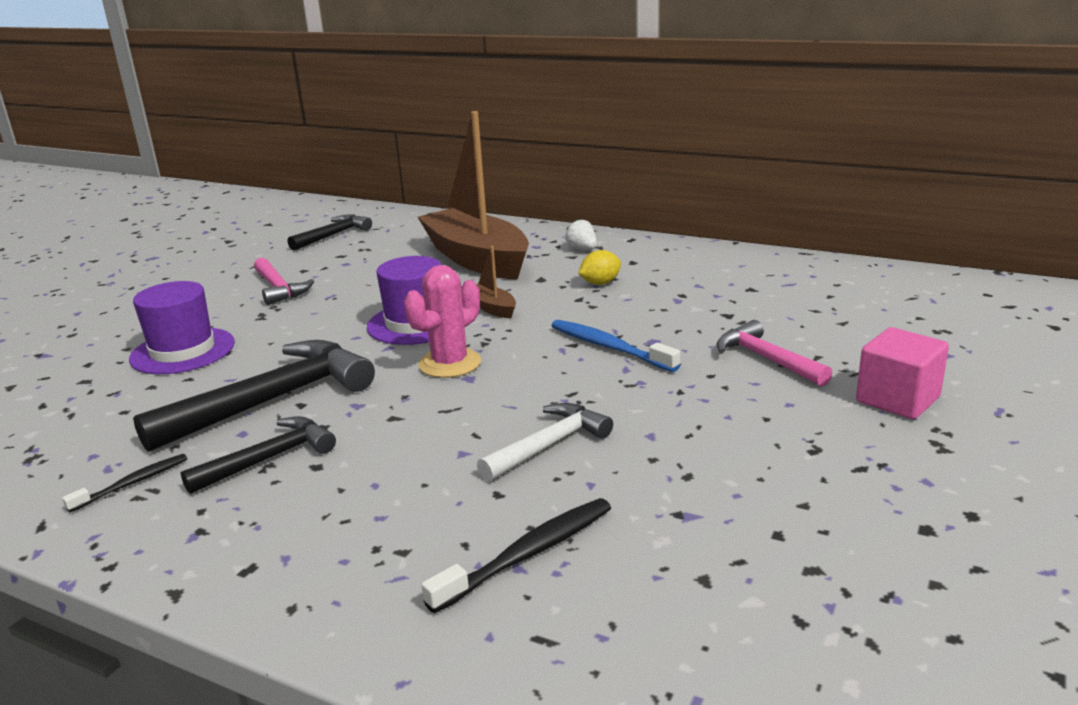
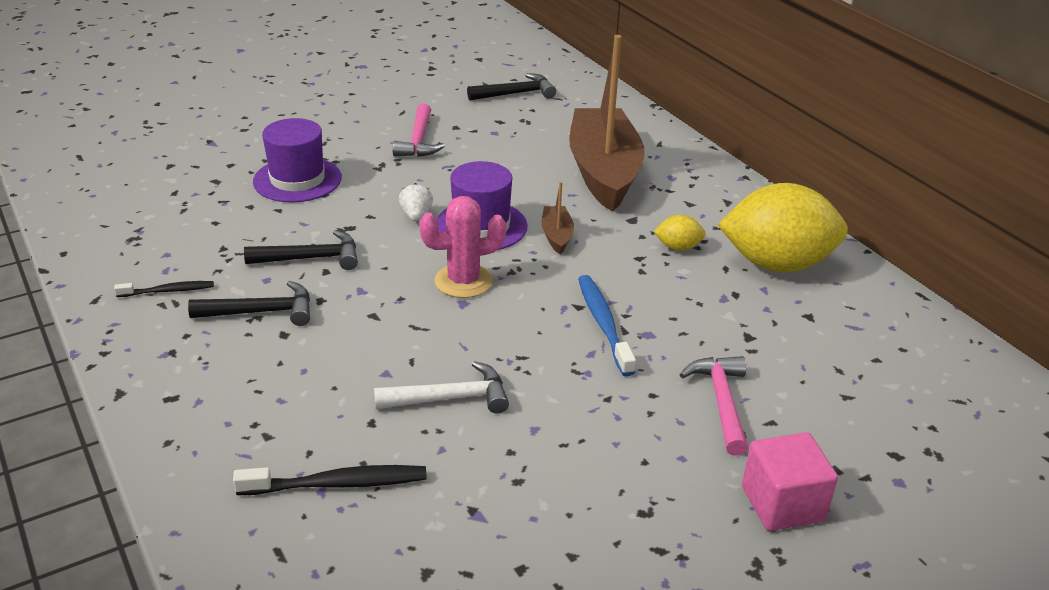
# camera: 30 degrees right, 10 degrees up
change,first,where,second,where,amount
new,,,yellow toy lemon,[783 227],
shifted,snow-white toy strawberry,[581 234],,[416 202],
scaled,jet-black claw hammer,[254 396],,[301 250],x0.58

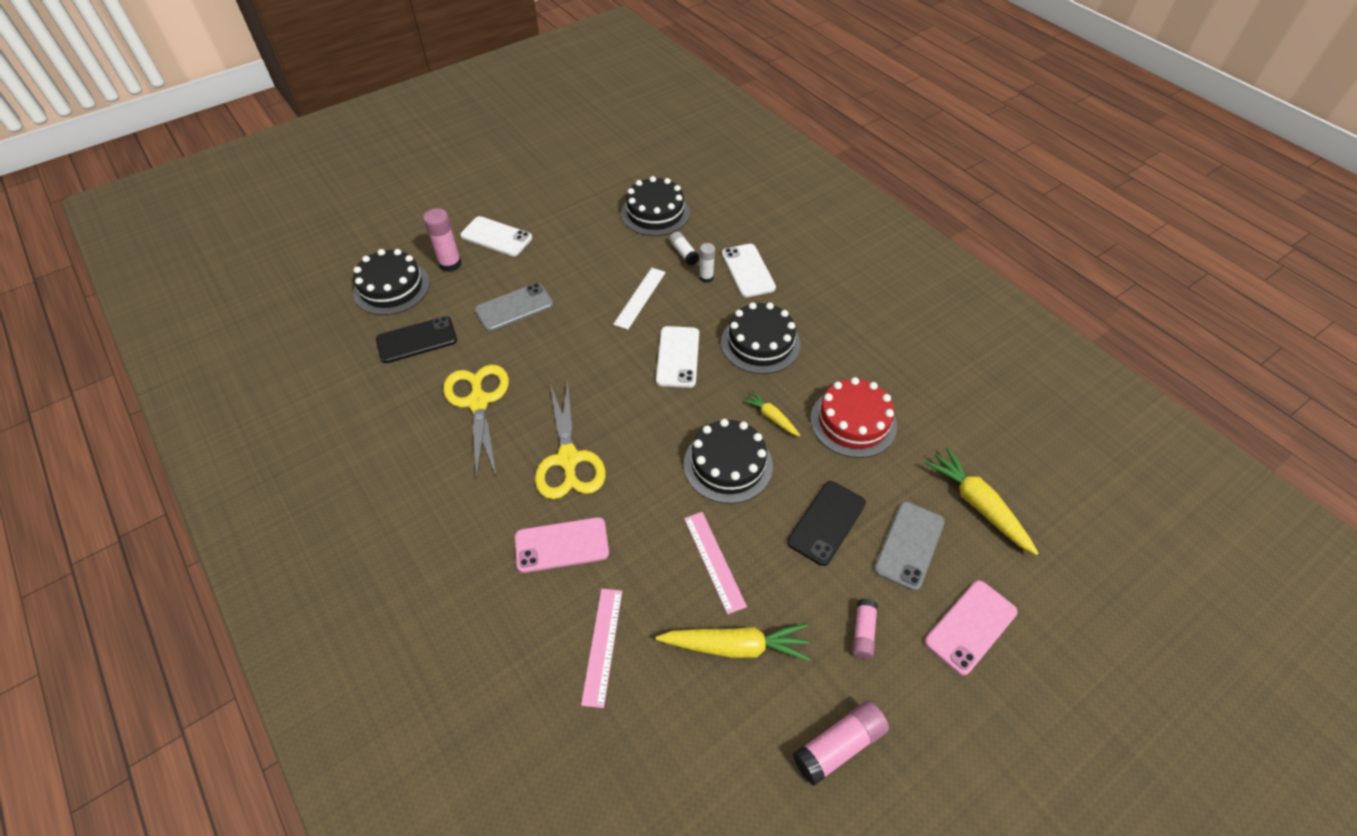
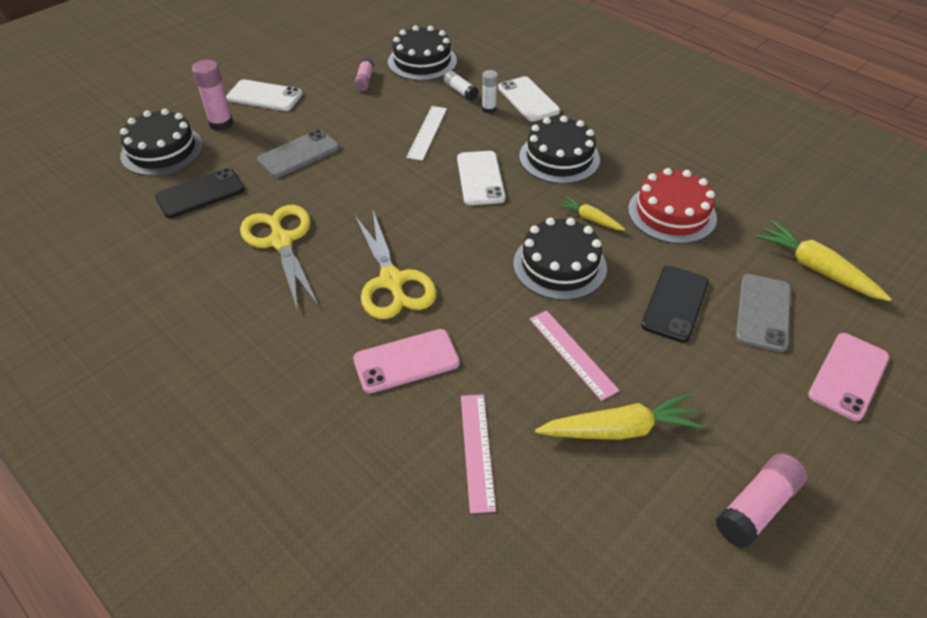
# camera: 10 degrees left, 5 degrees down
change,first,where,second,where,amount
shifted,rose-pink glue stick,[865 629],,[364 74],

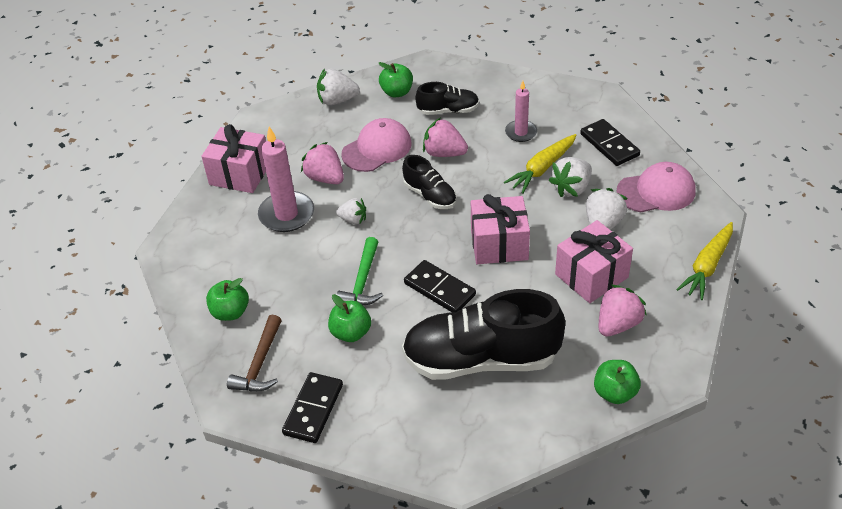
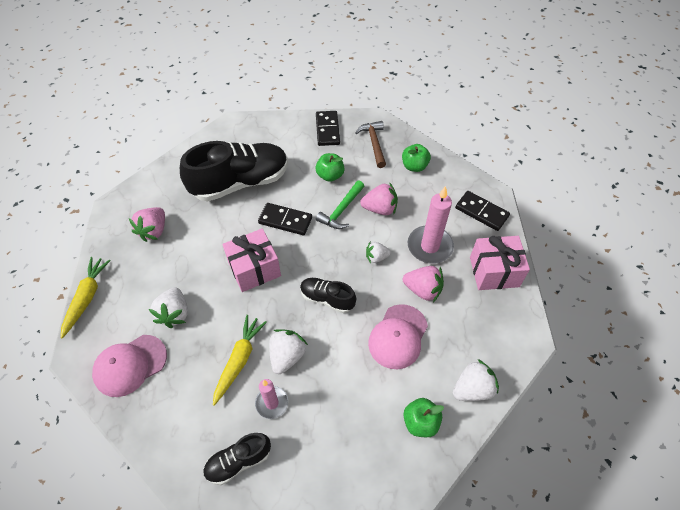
# camera: 155 degrees right, 10 degrees up
change,first,where,second,where,amount
gone,rose-pink present,[594 261],,,
gone,green toy apple,[617 382],,,
shifted,jet-black sneaker,[447 98],,[237 459],
shifted,rose-pink toy strawberry,[445 137],,[379 198],
shifted,snow-white toy strawberry,[570 177],,[288 351],
shifted,jet-black domino piece,[610 142],,[482 211],
rotated,green claw hammer,[359 271],,[340 205],135 degrees counterclockwise

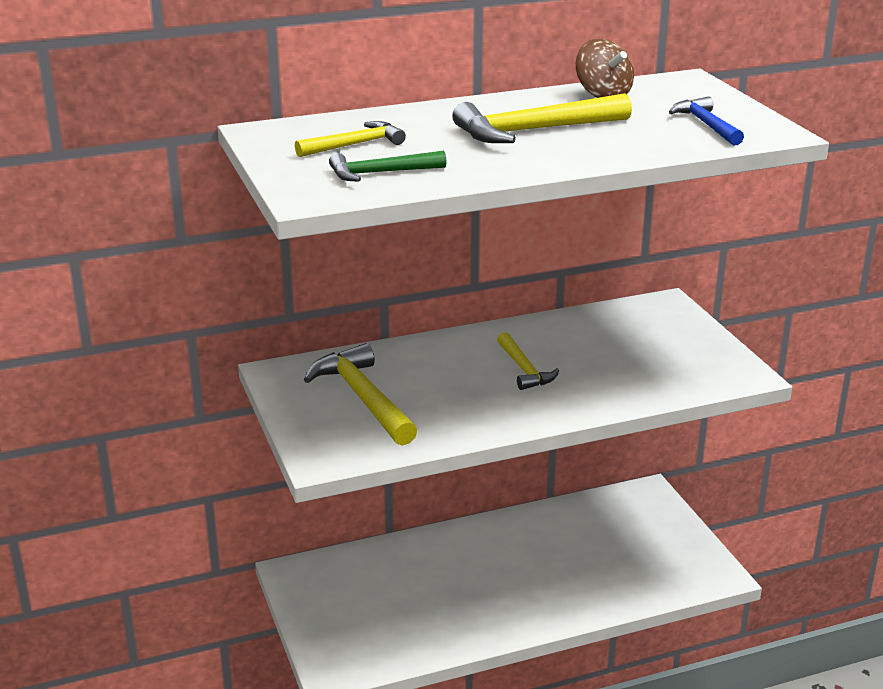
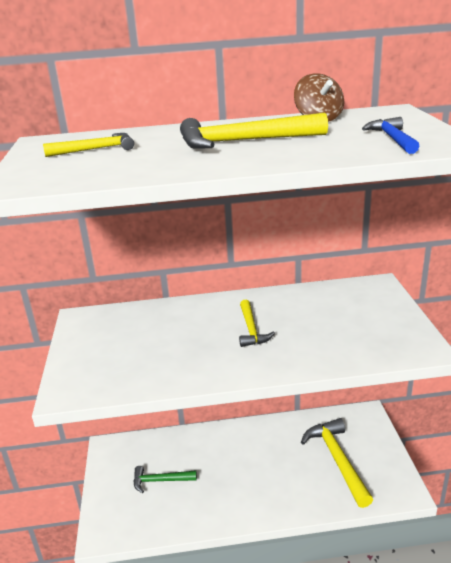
# camera: 15 degrees right, 0 degrees up
change,first,where,second,where,amount
shifted,yellow claw hammer,[360 394],,[337 463],
shifted,green claw hammer,[388 166],,[165 479],

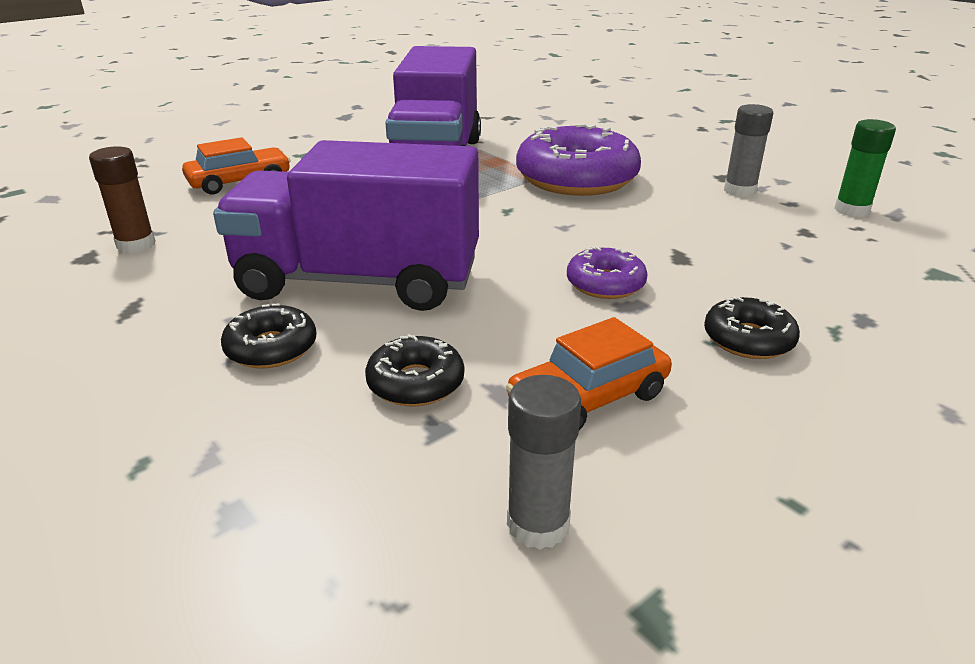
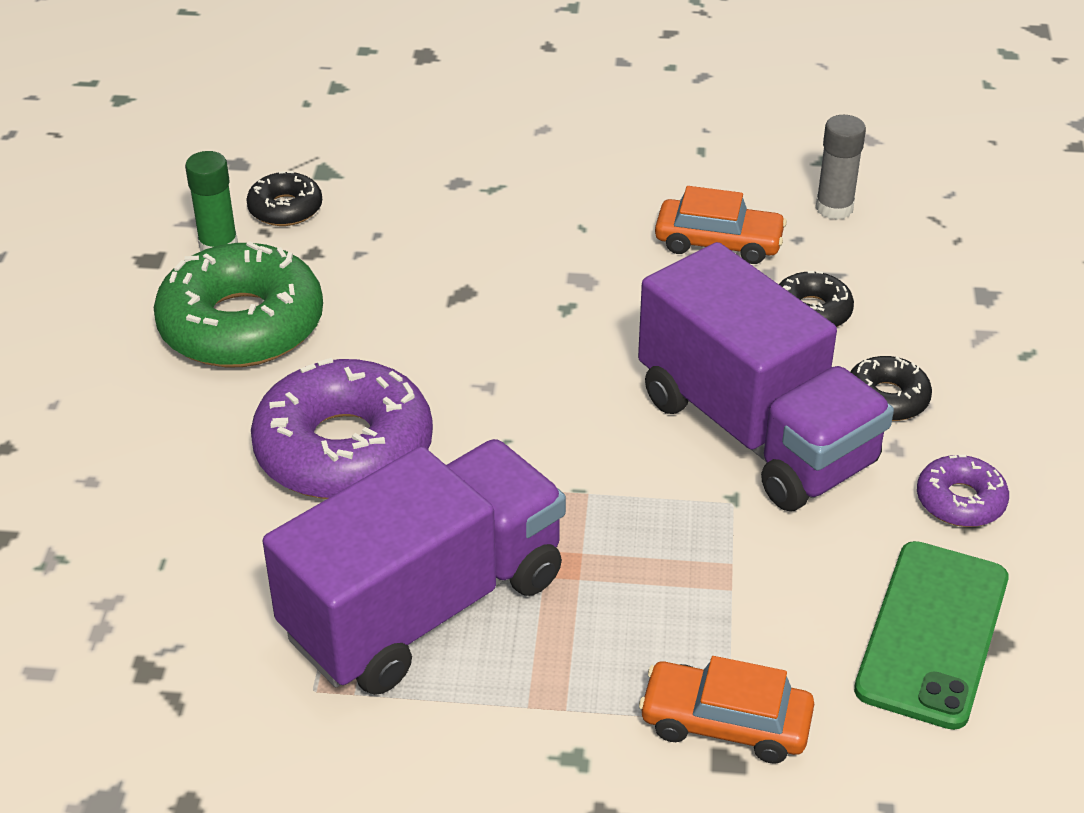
# camera: 135 degrees left, 10 degrees up
change,first,where,second,where,amount
shifted,royal purple donut,[607 273],,[963 491],
shifted,jet-black donut,[752 327],,[284 198],
swapped,brown glue stick,[122 199],green phone,[931 635],
swapped,ash-grey glue stick,[748 150],green donut,[238 304],

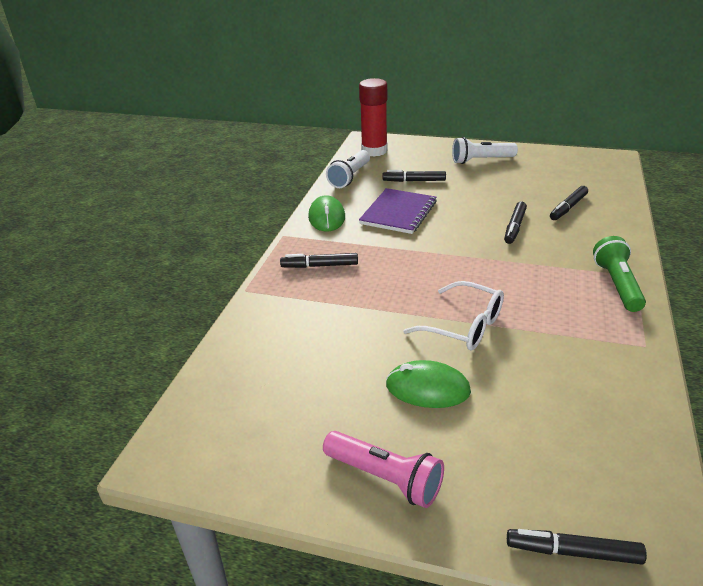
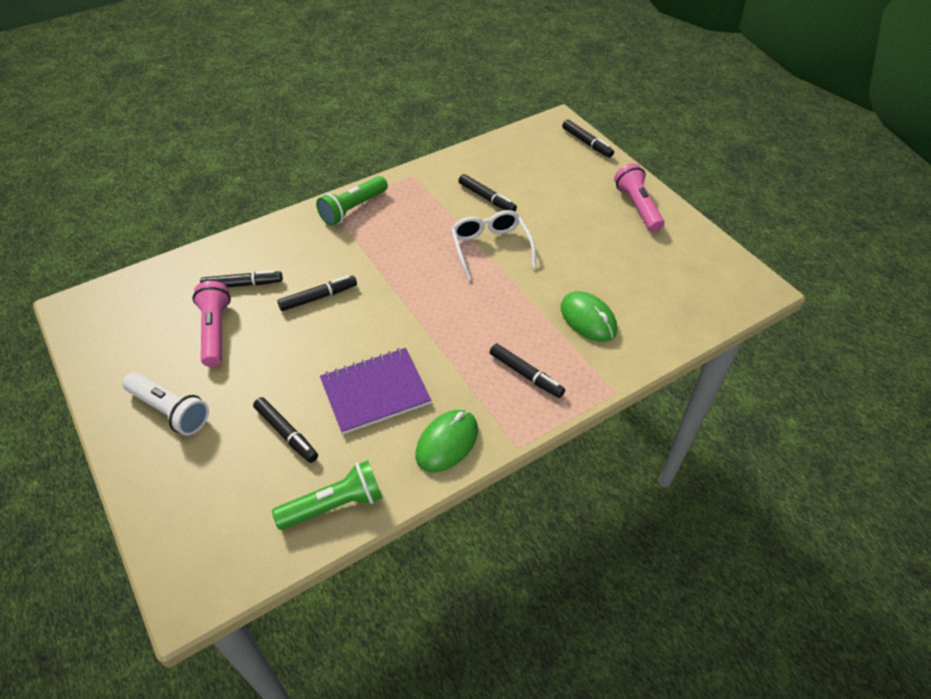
# camera: 140 degrees left, 15 degrees up
change,first,where,second,where,amount
gone,scarlet glue stick,[373 117],,,
new,,,rose-pink pocket torch,[211 324],
new,,,jet-black marker,[488 193],
shifted,green mouse,[428 384],,[589 316],
repainted,snow-white pocket torch,[348 169],green pocket torch,[327 495],

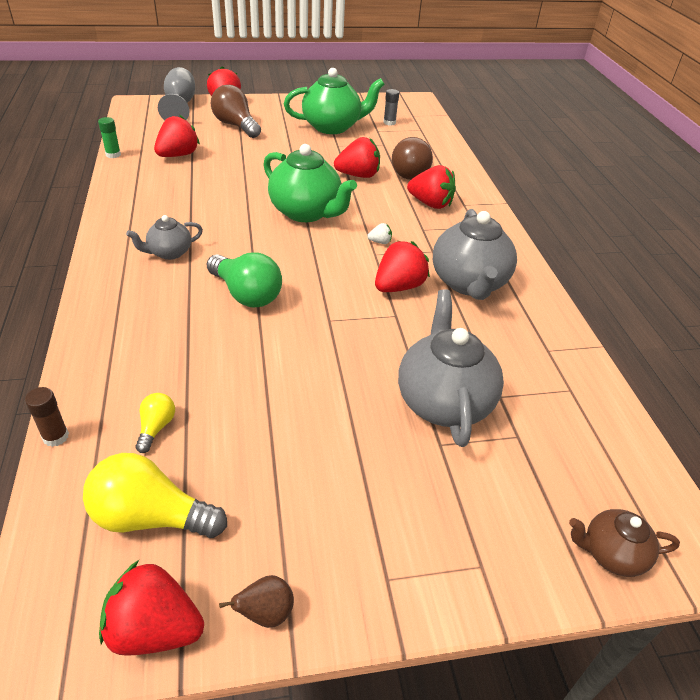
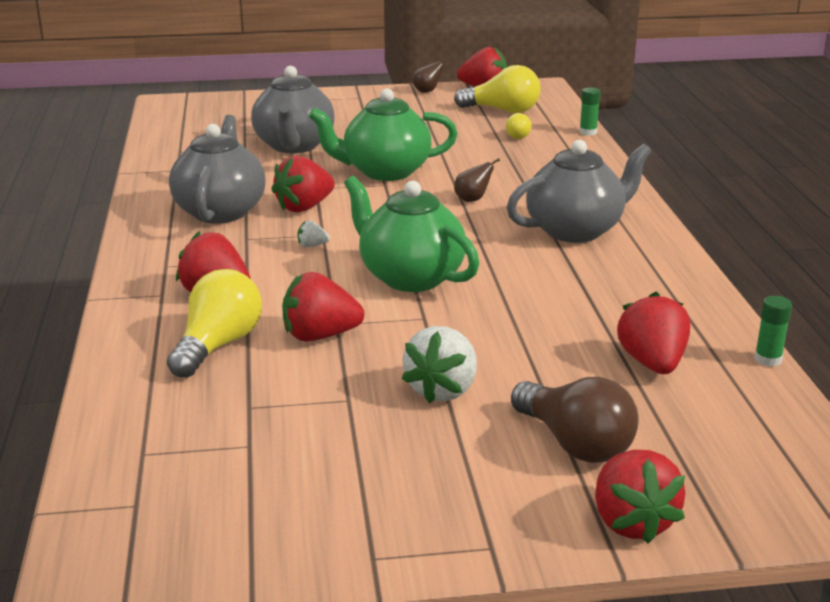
# camera: 175 degrees left, 15 degrees down
change,first,where,second,where,amount
gone,ash-grey goblet,[176 94],,,
gone,ash-grey glue stick,[391 107],,,
gone,brown tea pot,[624 543],,,
new,,,snow-white toy strawberry,[439 364],
shifted,green tea pot,[334 101],,[383 134],
swapped,green lightbulb,[244 280],brown pear,[477 180],
repainted,brown glue stick,[47 417],green glue stick,[590 111],
repainted,brown lightbulb,[412 158],yellow lightbulb,[214 323],
rotated,scarlet toy strawberry,[177 136],,[653 333],135 degrees clockwise
scaled,ash-grey tea pot,[164 237],,[579 191],x1.85

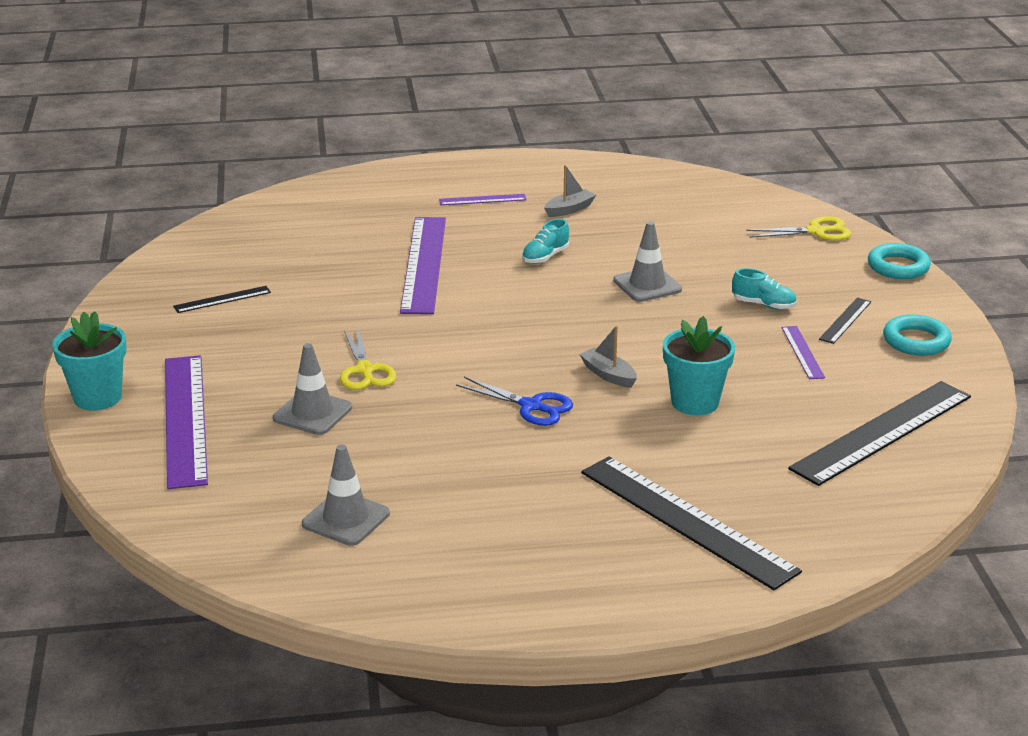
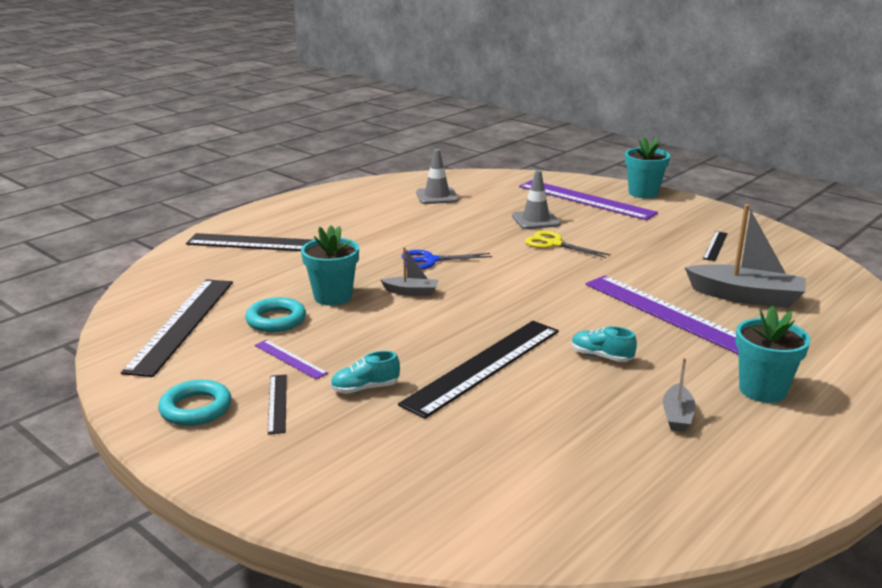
# camera: 140 degrees right, 5 degrees down
change,first,where,second,where,amount
gone,yellow pair of scissors,[798 228],,,
new,,,ash-grey sailboat,[745 256],
shifted,turquoise torus,[899 261],,[275 314],
swapped,royal purple ruler,[483 199],turquoise flower pot,[773 354],
swapped,ash-grey road cone,[647 261],jet-black ruler,[478 370],
rotated,turquoise sneaker,[545 241],,[604 344],60 degrees counterclockwise

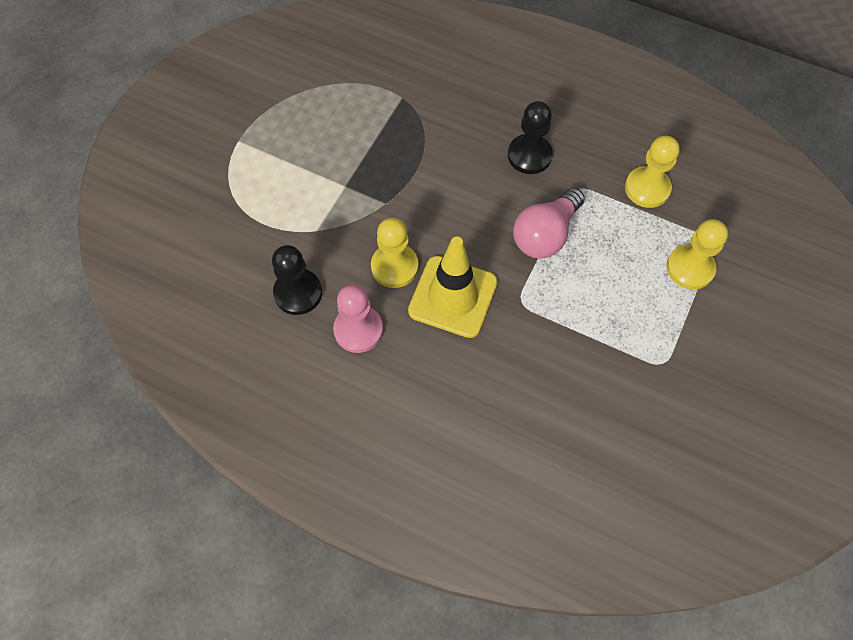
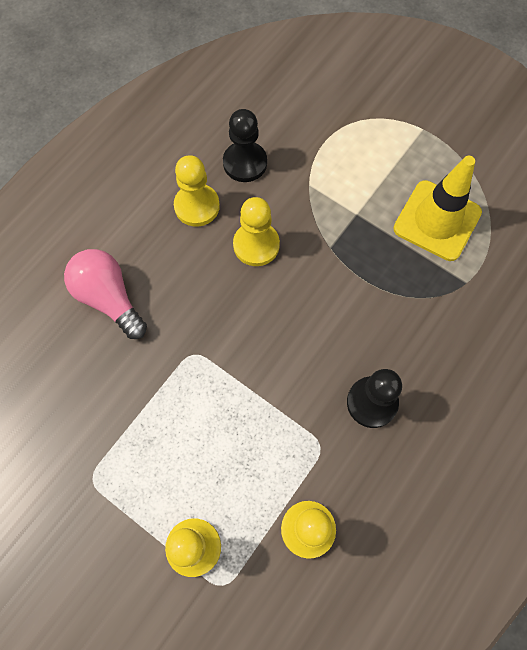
# camera: 100 degrees right, 5 degrees up
change,first,where,second,where,amount
shifted,yellow road cone,[453 287],,[437 208],
shifted,rose-pink lightbulb,[549 223],,[105 294],
repainted,rose-pink chess pawn,[358 318],yellow chess pawn,[197 191],

